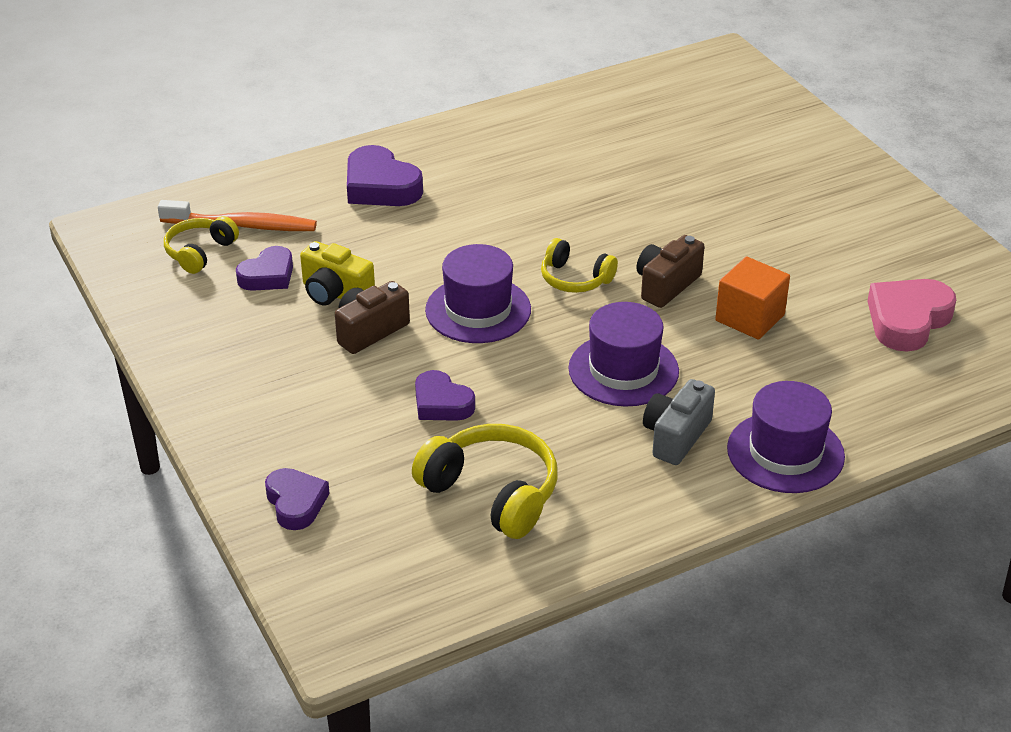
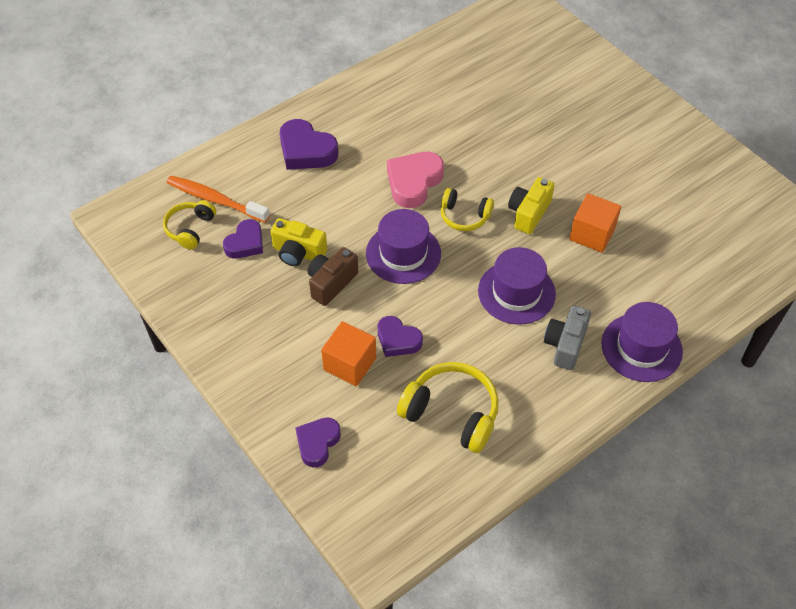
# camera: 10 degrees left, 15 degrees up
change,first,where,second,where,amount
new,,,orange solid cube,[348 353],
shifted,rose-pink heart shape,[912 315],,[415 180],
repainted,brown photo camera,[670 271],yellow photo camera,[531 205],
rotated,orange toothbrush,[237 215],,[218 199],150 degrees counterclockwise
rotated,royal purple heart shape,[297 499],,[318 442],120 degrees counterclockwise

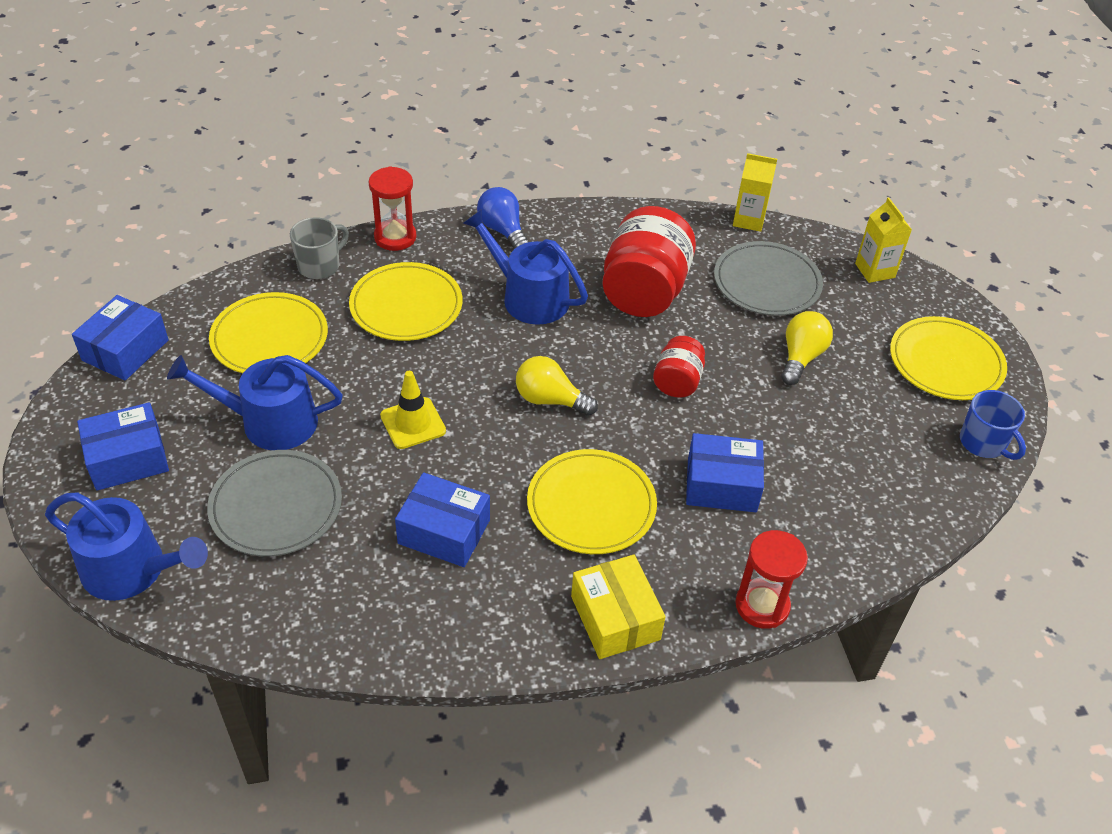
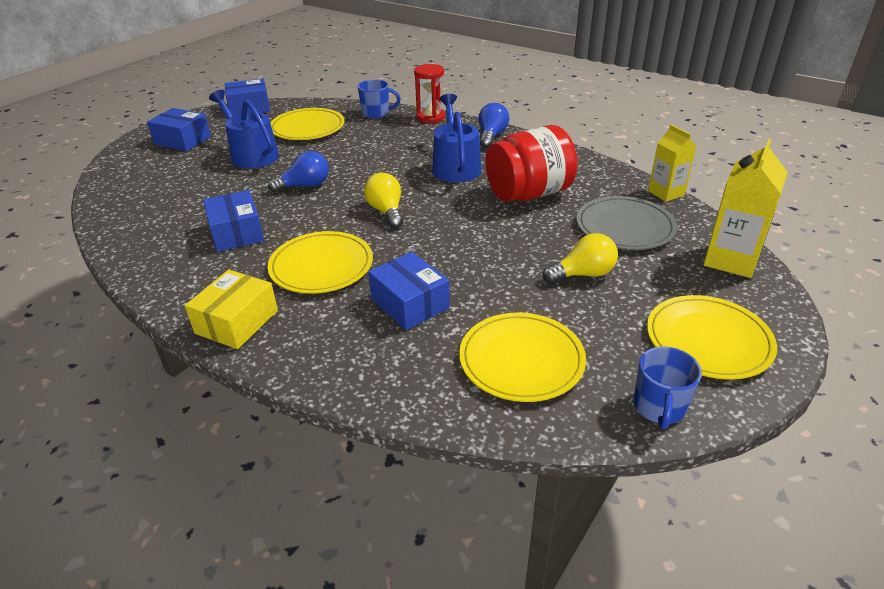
# camera: 50 degrees right, 10 degrees down
change,first,where,second,where,amount
gone,blue sprinkling can,[126 546],,,
gone,ash-grey flat dish,[274 503],,,
gone,scarlet jar,[679 367],,,
gone,scarlet sand timer,[771 579],,,
shifted,yellow flat dish,[406 301],,[522 357],
swapped,yellow road cone,[413 410],blue lightbulb,[298 172],
repainted,ash-grey tea mug,[319 248],blue tea mug,[379 99],
scaled,yellow carton,[883 240],,[745 208],x1.53

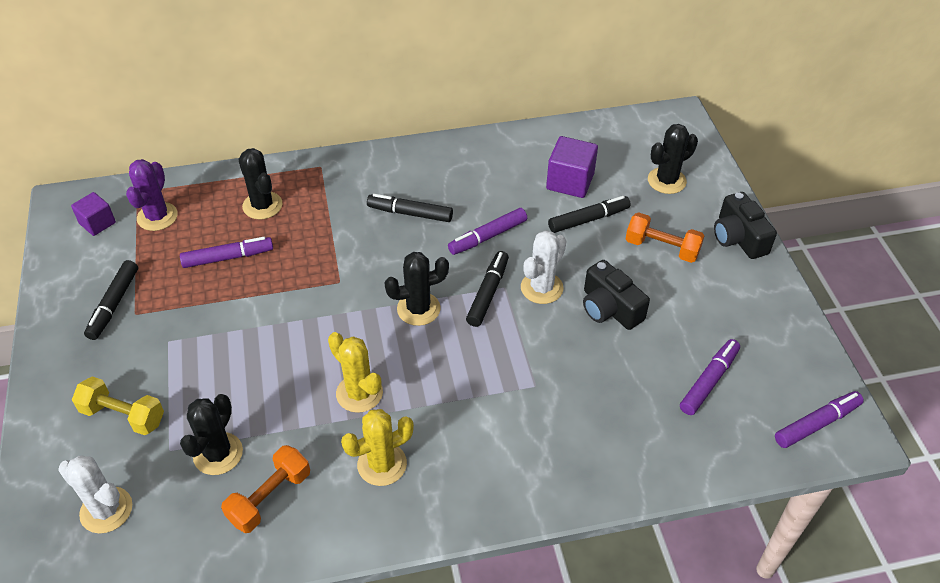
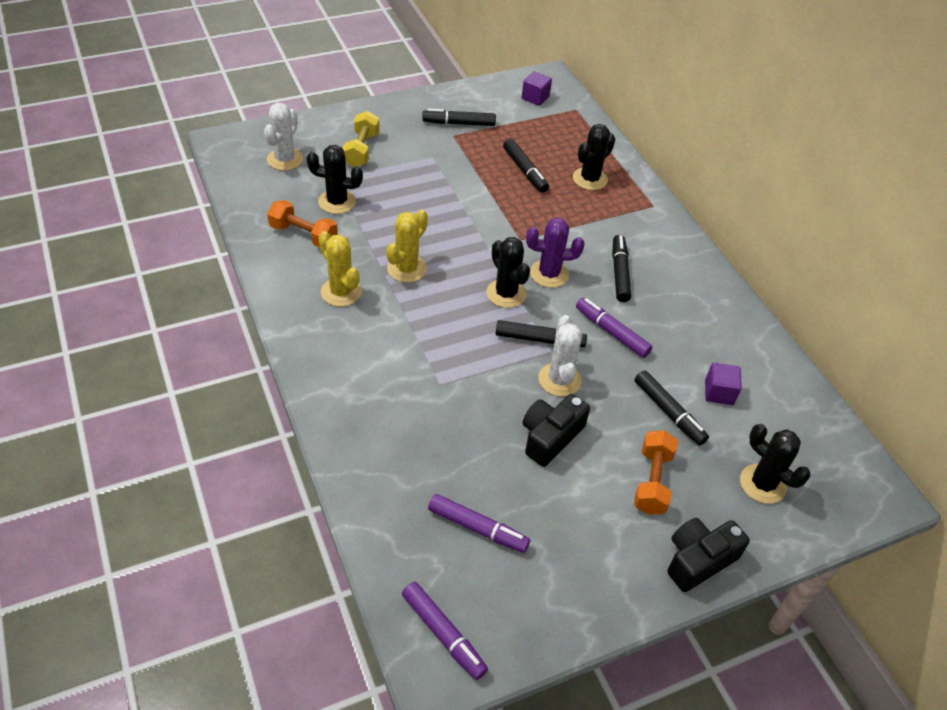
# camera: 75 degrees right, 0 degrees up
change,first,where,second,where,amount
shifted,royal purple saguaro cactus,[152 195],,[555 252],
repainted,royal purple marker,[226 252],jet-black marker,[526 166],
rotated,snow-white saguaro cactus,[544 267],,[560 356],60 degrees clockwise
scaled,royal purple solid cube,[572 167],,[723 384],x0.65

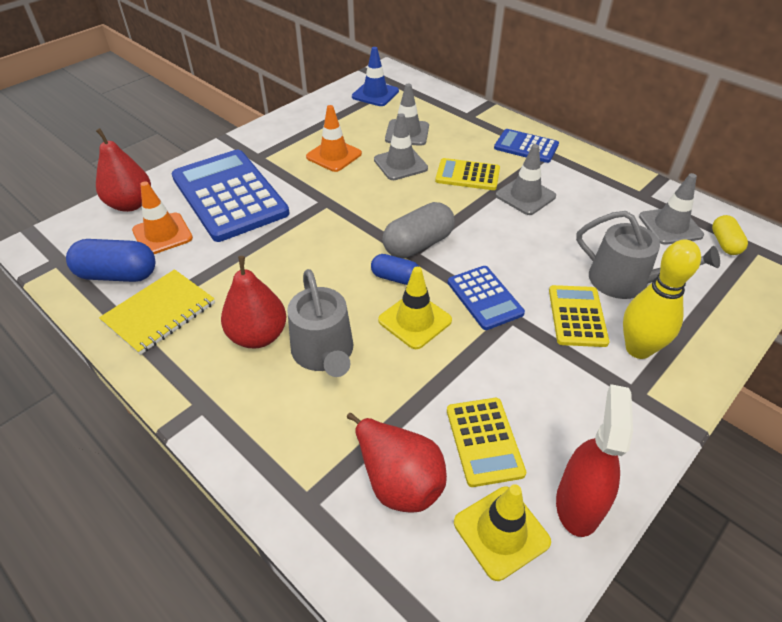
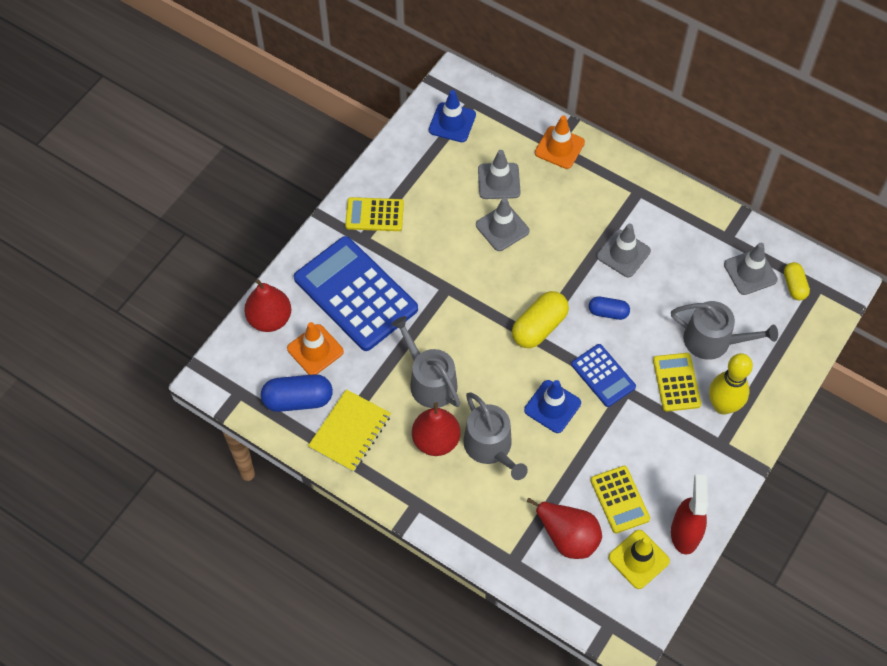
# camera: 10 degrees left, 15 degrees up
change,first,where,second,where,amount
gone,blue calculator,[526 146],,,
new,,,ash-grey sprinkling can,[425 362],
shifted,orange road cone,[334 138],,[560 142],
shifted,blue capsule,[395 269],,[609 308],
shifted,yellow calculator,[467 174],,[374 214],
repainted,yellow road cone,[415 308],blue road cone,[552 406],
repainted,ash-grey capsule,[418 230],yellow capsule,[540 319],

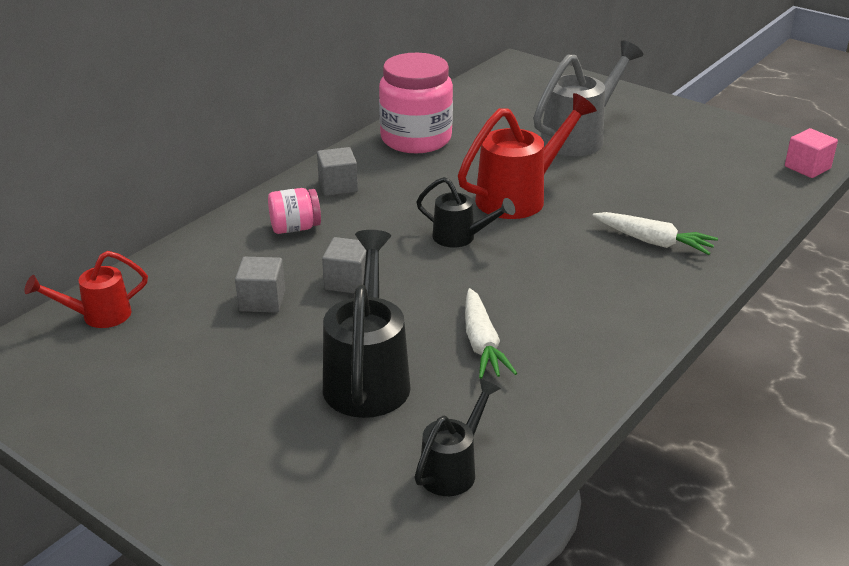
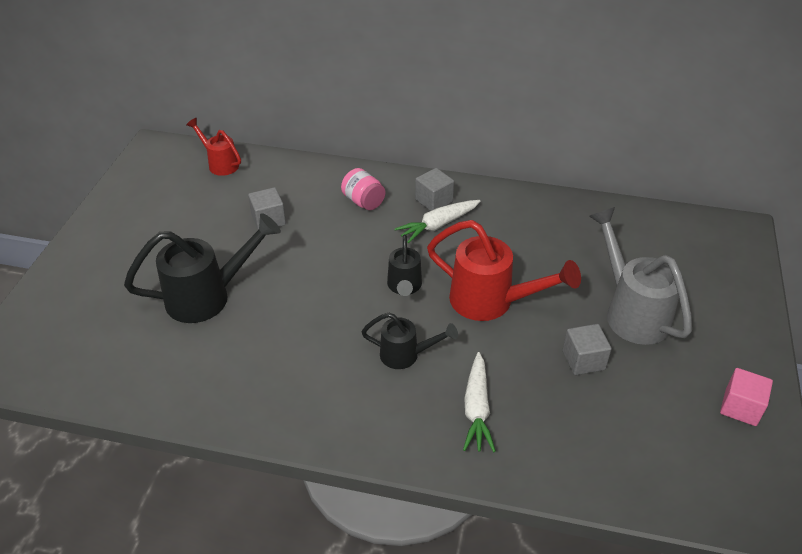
# camera: 65 degrees right, 10 degrees up
change,first,where,second,where,amount
gone,rose-pink jar,[416 103],,,
shifted,ash-grey solid cube,[344 265],,[587 349],
shifted,jet-black sprinkling can,[457 437],,[410 341],
shifted,snow-white carrot,[491 333],,[437 221],
shifted,rose-pink solid cube,[811 153],,[746 397],
rotated,ash-grey sprinkling can,[588 98],,[640 276],135 degrees counterclockwise

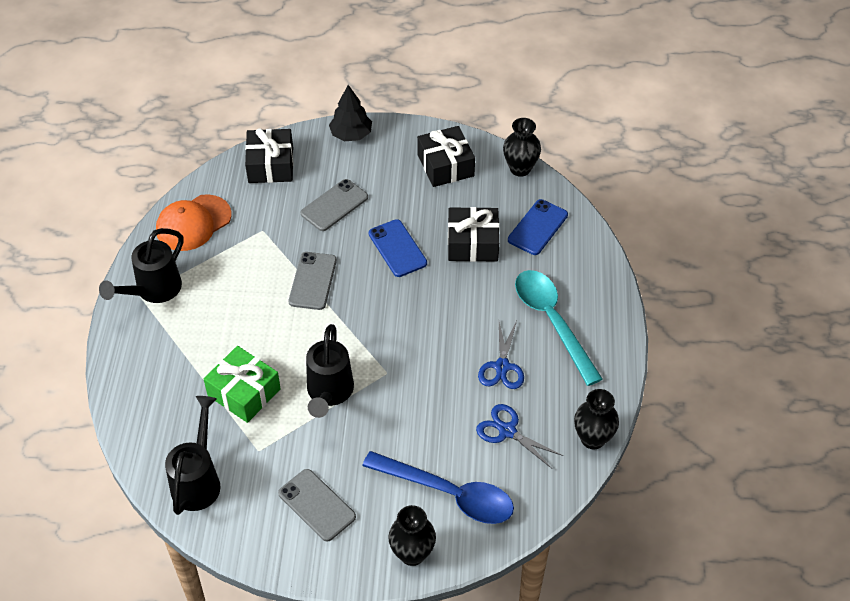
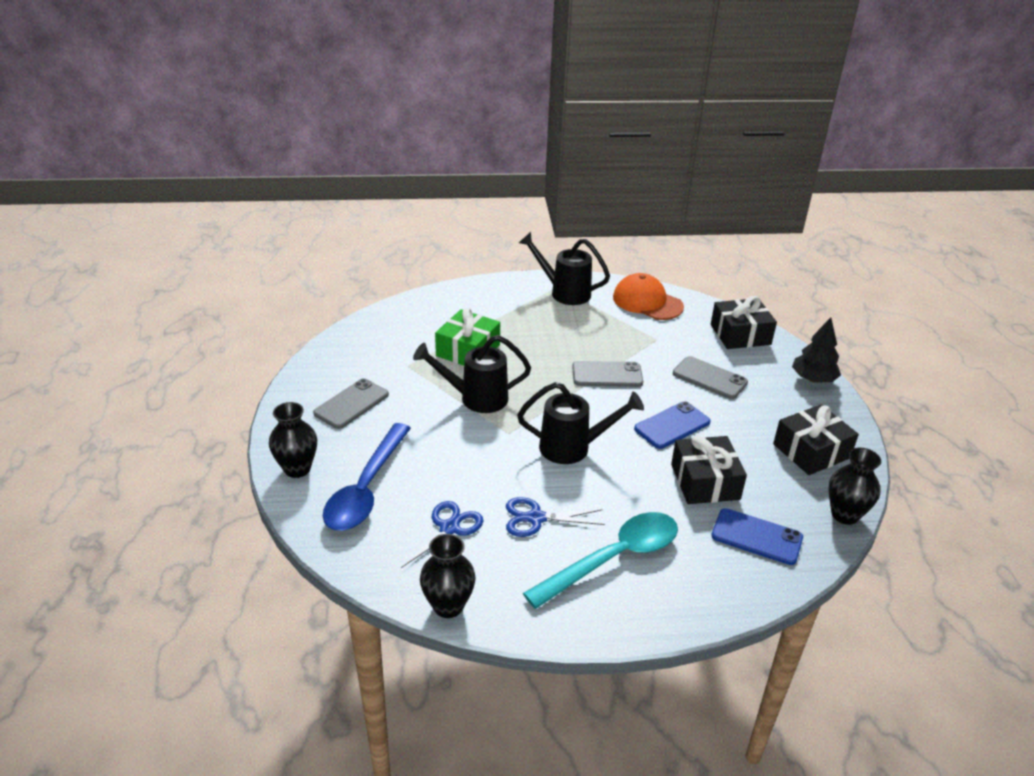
# camera: 80 degrees right, 15 degrees down
change,first,where,second,where,amount
shifted,jet-black sprinkling can,[193 455],,[580 423],

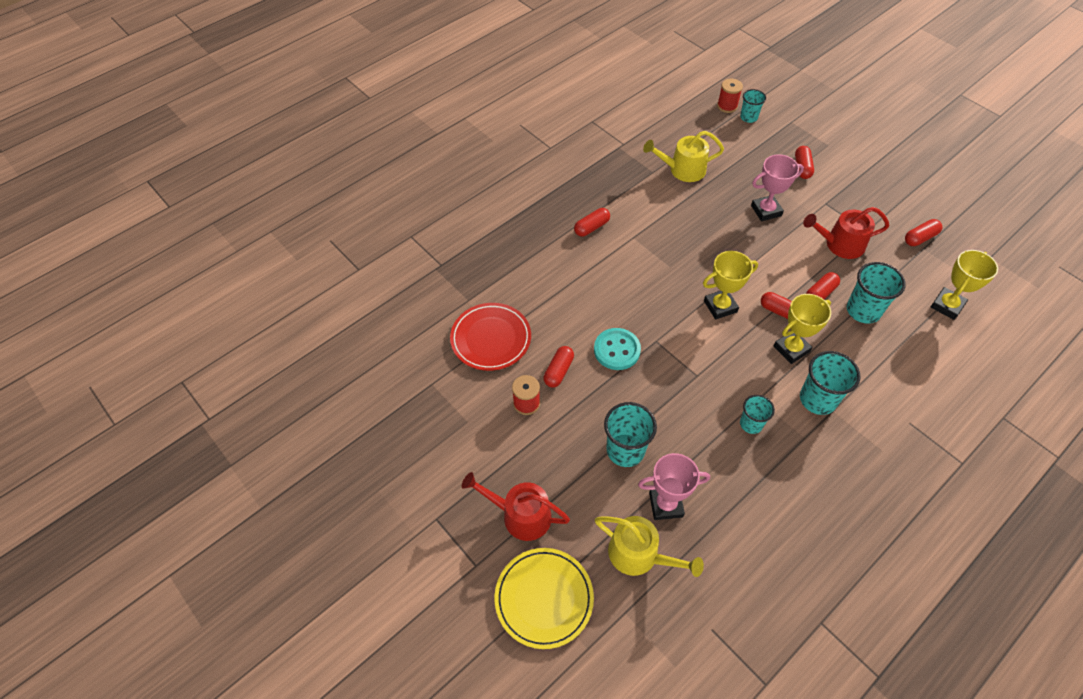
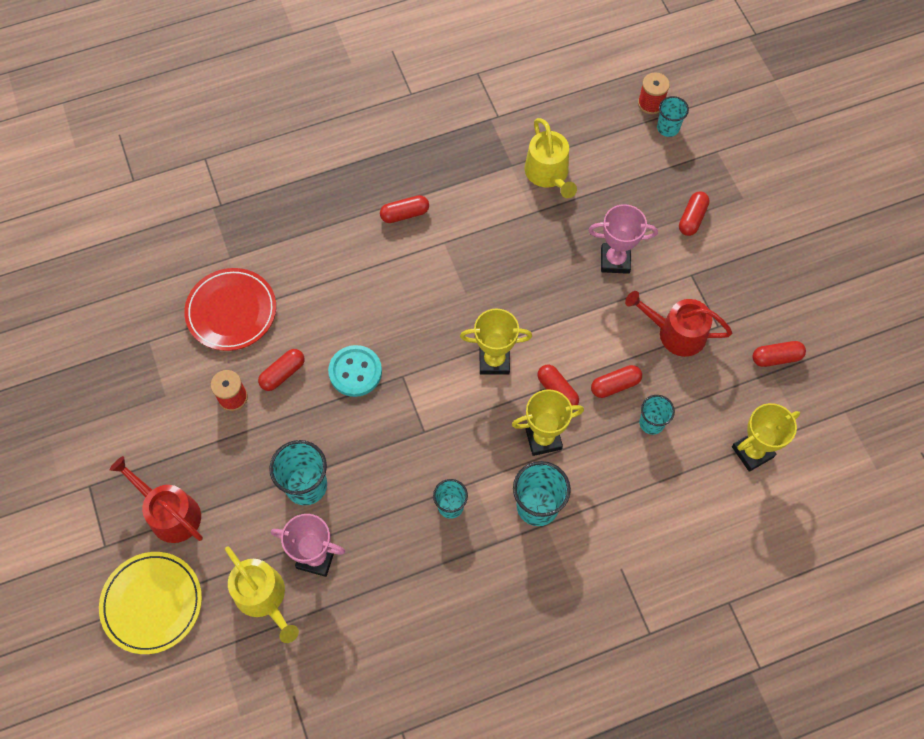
# camera: 20 degrees right, 10 degrees up
change,first,where,second,where,amount
rotated,yellow sprinkling can,[683 156],,[551 158],120 degrees counterclockwise
scaled,turquoise beaker,[876 293],,[657 415],x0.62

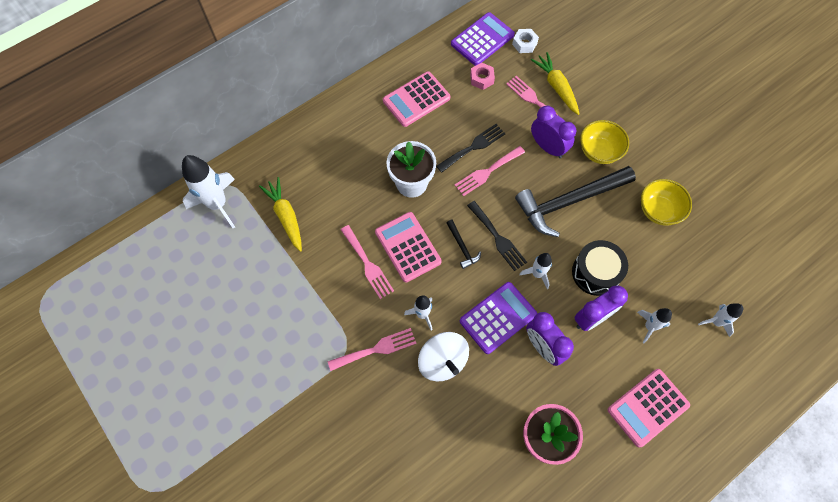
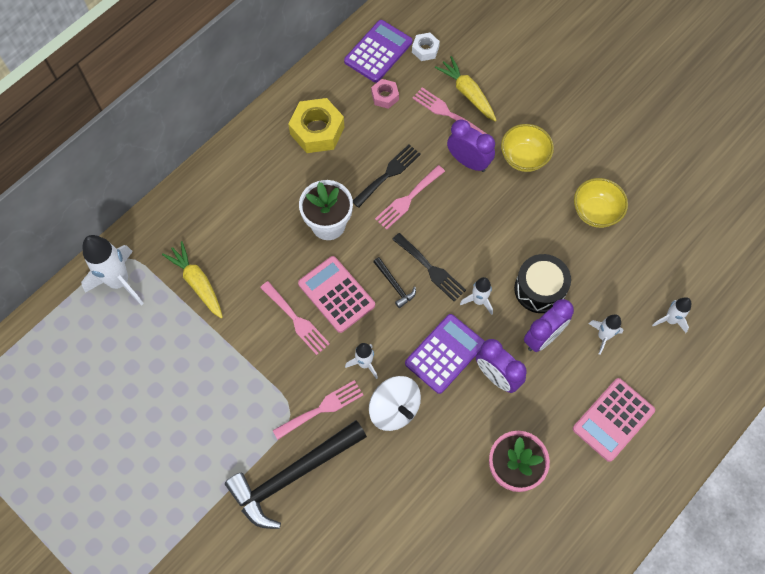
# camera: 10 degrees left, 0 degrees up
change,first,where,second,where,amount
shifted,jet-black claw hammer,[575 201],,[296 474],
swapped,rose-pink calculator,[416 99],yellow hex nut,[316 125],

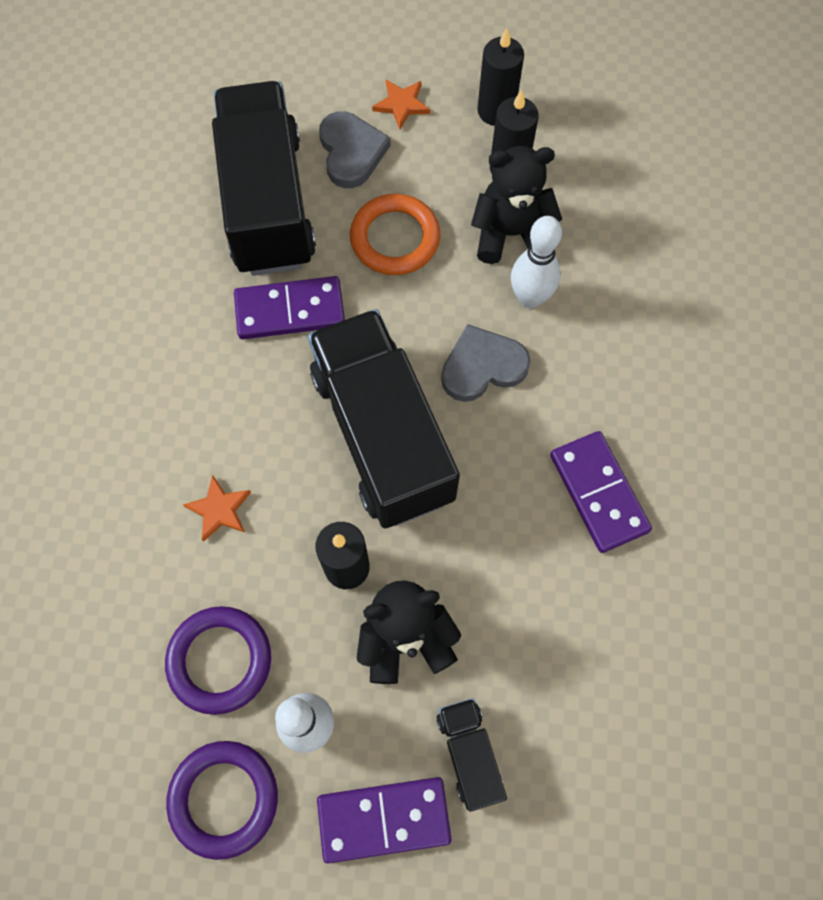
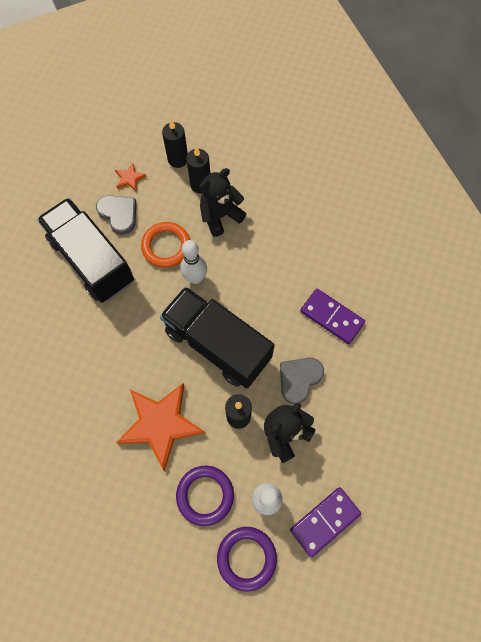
# camera: 30 degrees left, 0 degrees up
change,first,where,second,where,amount
gone,royal purple domino piece,[289 307],,,
gone,jet-black lorry,[471 755],,,
shifted,ash-grey heart shape,[486 363],,[302 381],
shifted,snow-white bowling pin,[536 262],,[193 262],
scaled,orange star,[217 508],,[160 427],x2.32

